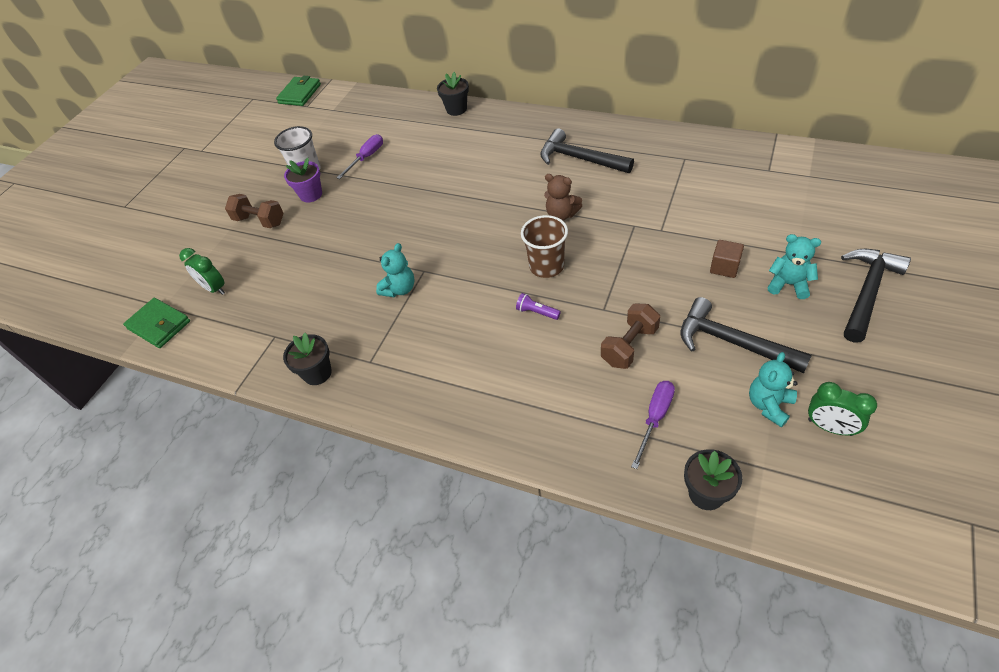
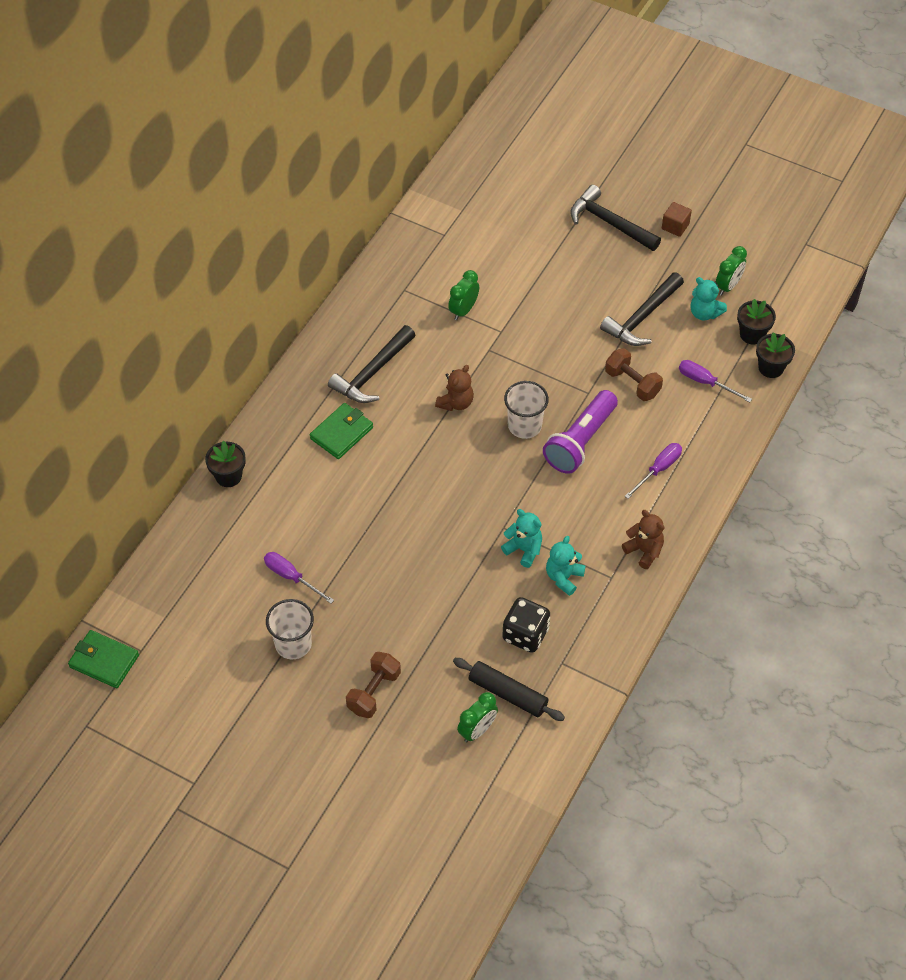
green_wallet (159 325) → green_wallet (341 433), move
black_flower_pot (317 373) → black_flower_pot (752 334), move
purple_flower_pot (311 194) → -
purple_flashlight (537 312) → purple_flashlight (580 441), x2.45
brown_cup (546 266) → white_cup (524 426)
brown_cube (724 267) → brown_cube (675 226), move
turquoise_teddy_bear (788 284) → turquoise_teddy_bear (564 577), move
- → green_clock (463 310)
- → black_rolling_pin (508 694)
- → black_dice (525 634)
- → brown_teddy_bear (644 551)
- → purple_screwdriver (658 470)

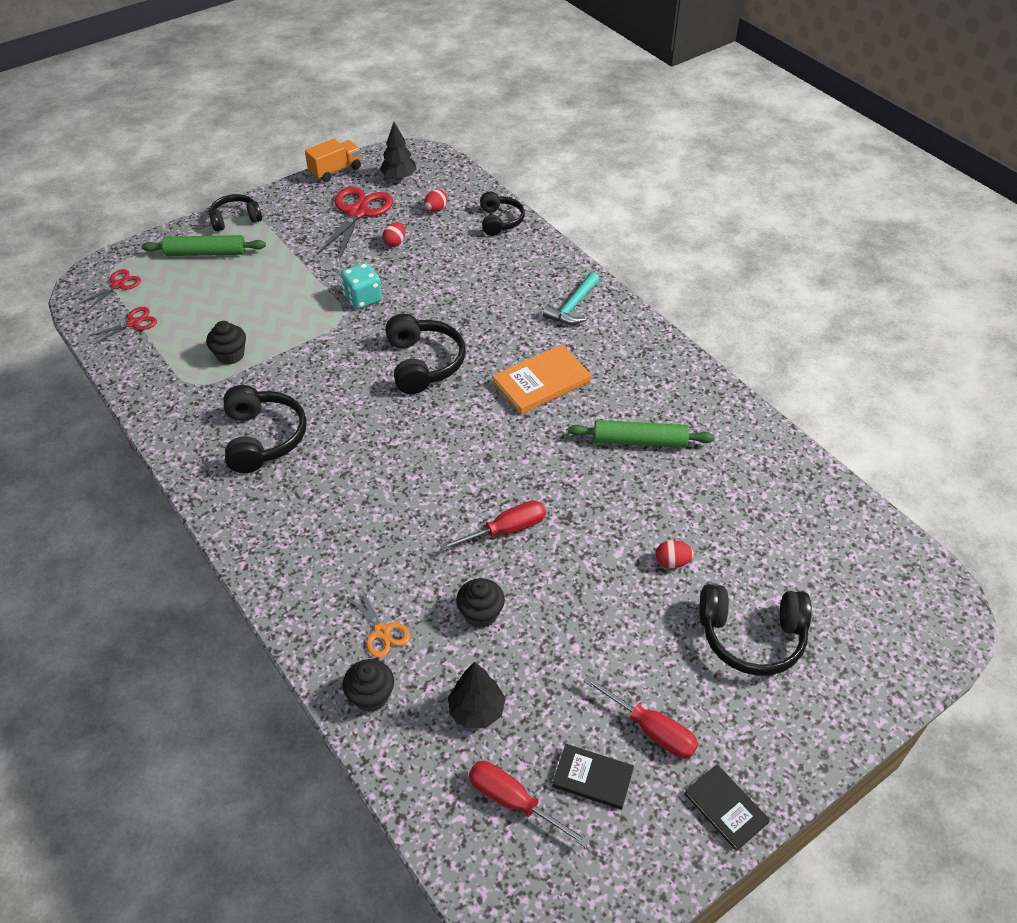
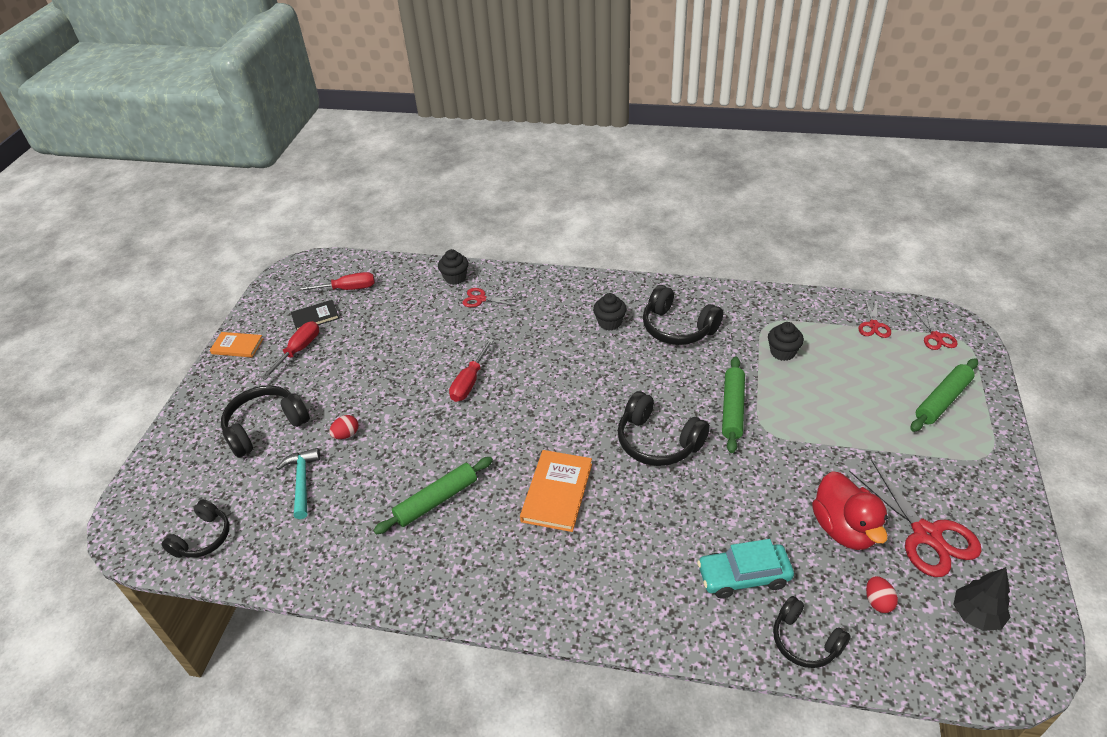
black_headphones (235 219) → black_headphones (203 538), move
orange_truck (335 170) → -
turquoise_dice (363 298) → -
orange_scissors (382 632) → red_scissors (481 299)
red_egg (395 243) → red_duck (844 529)
black_tree (476 710) → -
black_cupcake (481 614) → black_cupcake (609 323), move
turquoise_hammer (573 306) → turquoise_hammer (302 481), move
red_screwdriver (651 729) → red_screwdriver (298 350), 120 degrees clockwise
black_book (725 808) → orange_book (237 346)
- → turquoise_car (743 576)
- → green_rolling_pin (732 409)

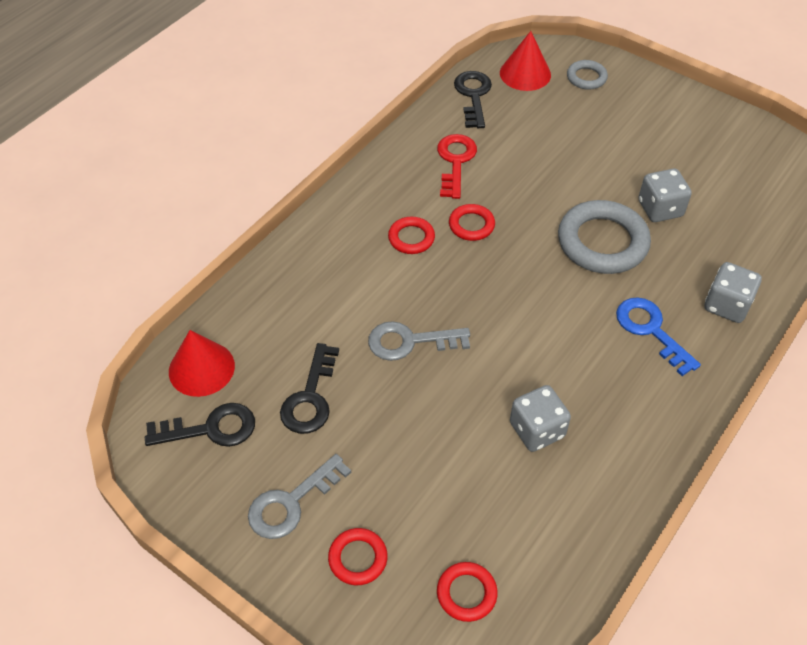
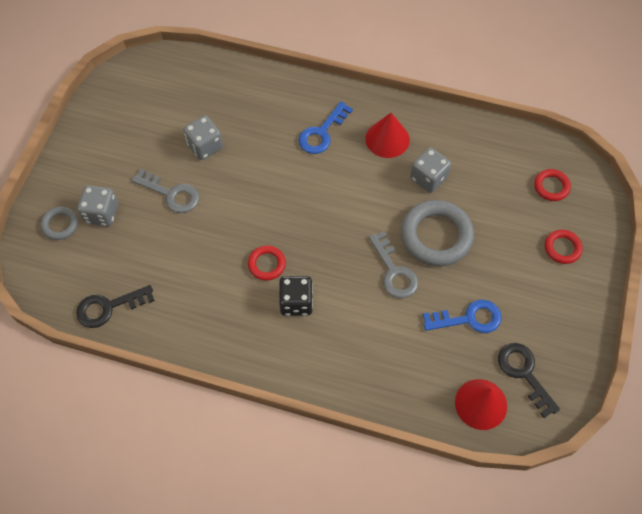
grey_key (291 503) → grey_key (171 194), move
black_key (310 397) → blue_key (468 318)
red_ring (411 238) → black_dice (296 302)
red_key (455 161) → -
red_cone (525 73) → red_cone (387 139), move
grey_ring (602 242) → grey_ring (436 236), move
grey_dice (726 305) → grey_dice (101 213), move

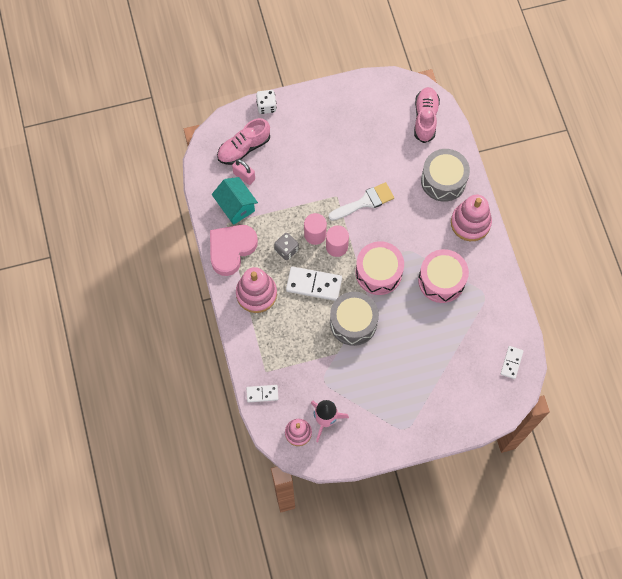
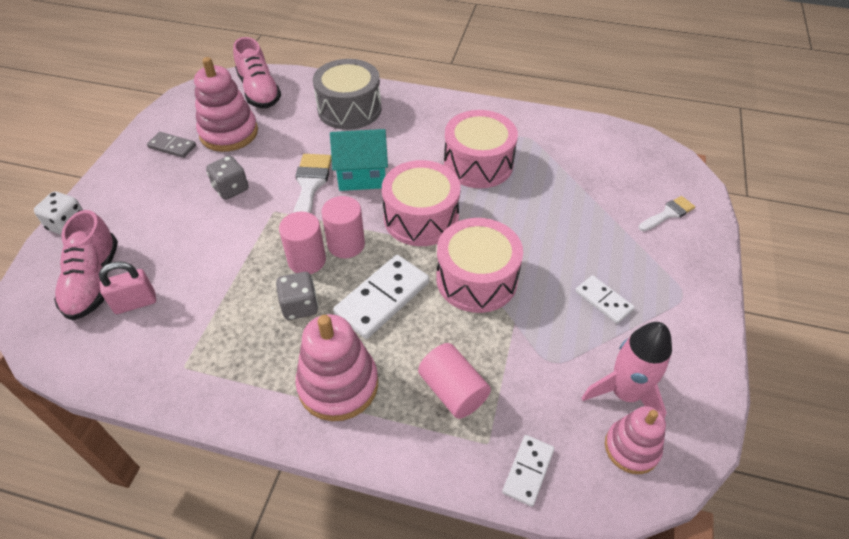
pink_heart (231 249) → -
turquoise_house (235 206) → turquoise_house (362 176), move
grey_drum (353 322) → pink_drum (476 279)
pink_shoe (425 118) → pink_shoe (259 91), 150 degrees counterclockwise
pink_stacking_toy (470 223) → pink_stacking_toy (229 133), move
white_domino (511 362) → white_domino (603 301), move
- → grey_domino (172 146)
- → grey_dice (231 189)
- → pink_cylinder (453 391)
- → white_brush (668 213)

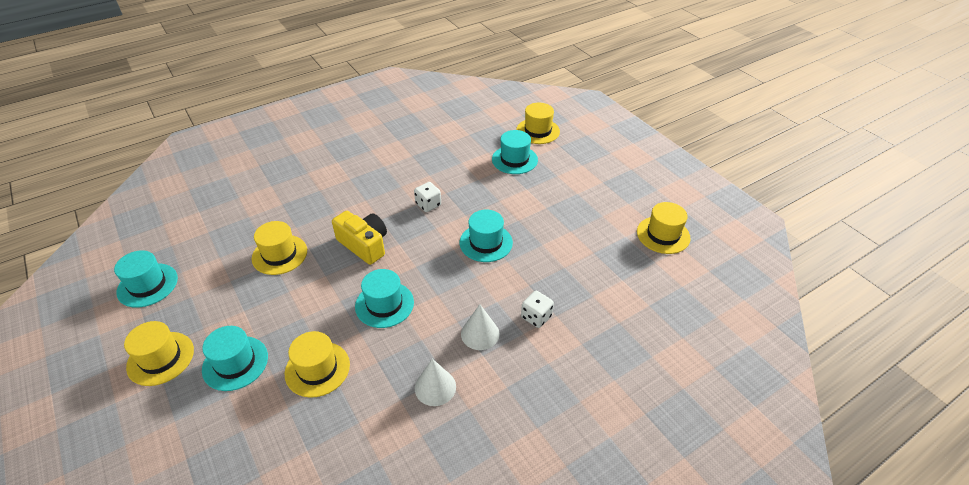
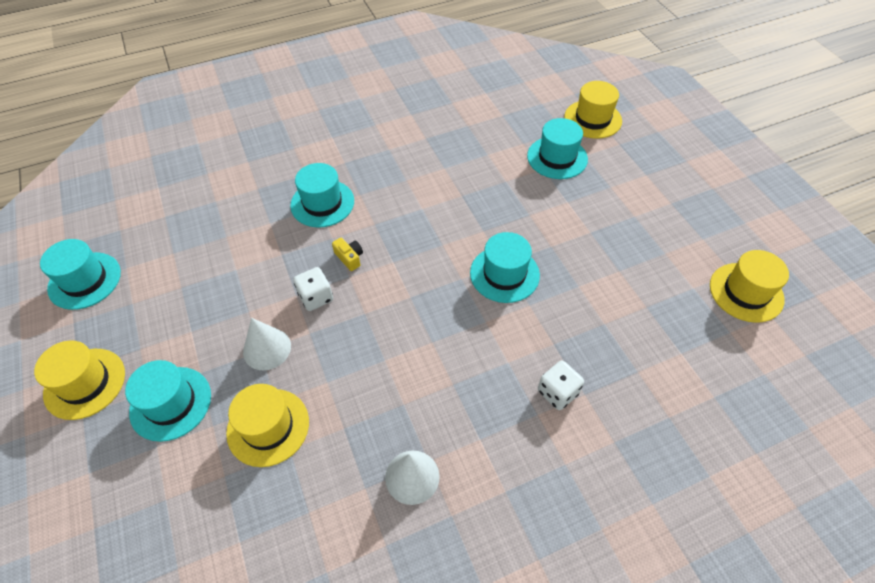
yellow_hat (279 254) → -
yellow_camera (364 245) → yellow_camera (349 258), x0.46
turquoise_hat (384 304) → turquoise_hat (322 203), move
white_dice (428 204) → white_dice (316 297), move
white_cone (480 334) → white_cone (267 349), move

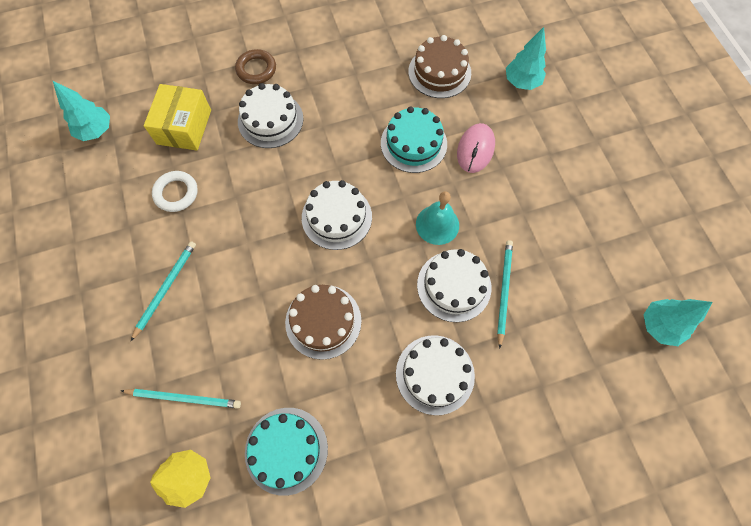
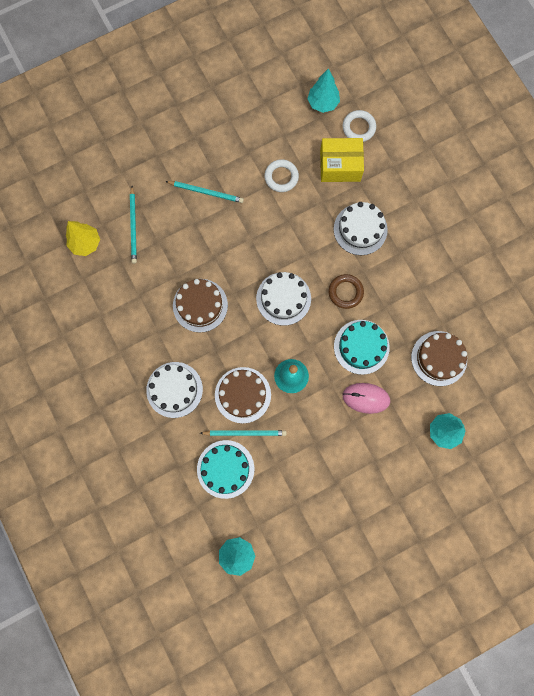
brown_ring (256 69) → brown_ring (345 292), move
turquoise_cake (286 450) → turquoise_cake (225 469), move
white_cake (454 286) → brown_cake (242 395)
- → white_ring (358 128)

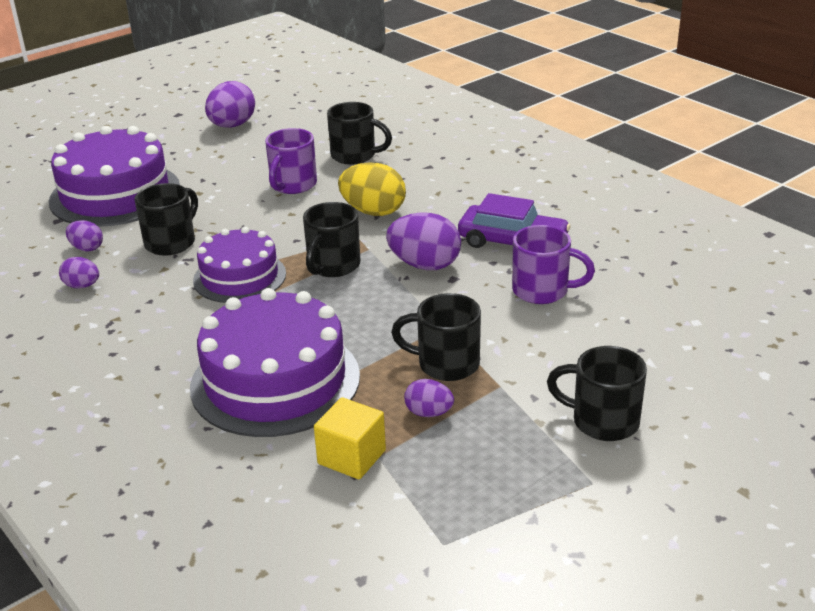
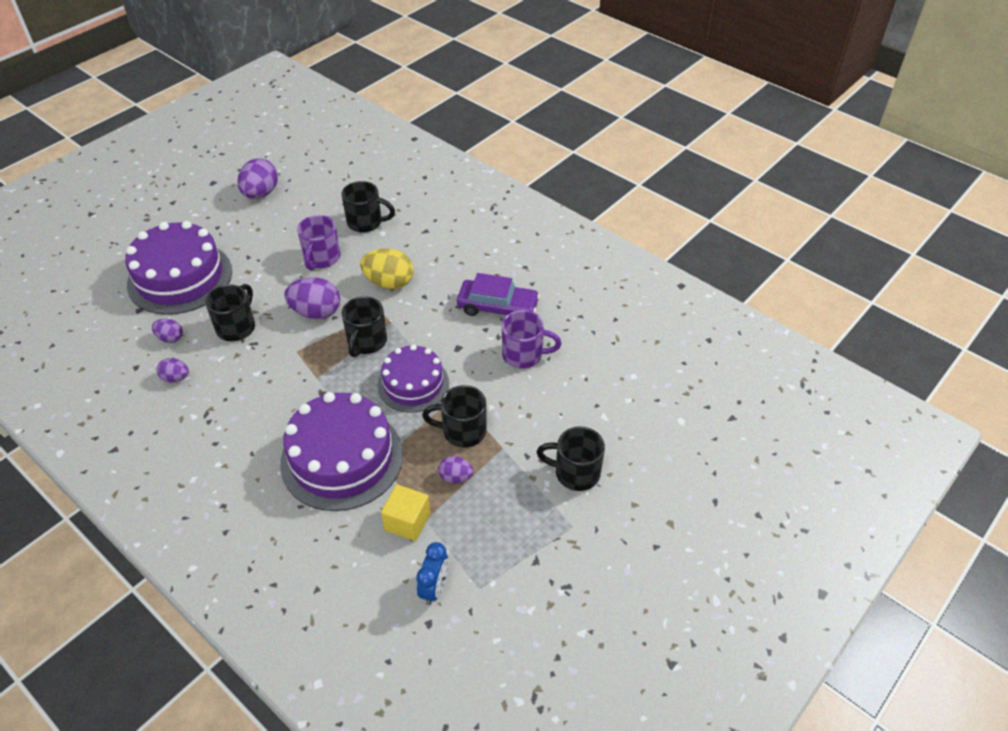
purple_cake (239 277) → purple_cake (413 384), move
purple_egg (425 265) → purple_egg (316 312), move
- → blue_clock (434 588)

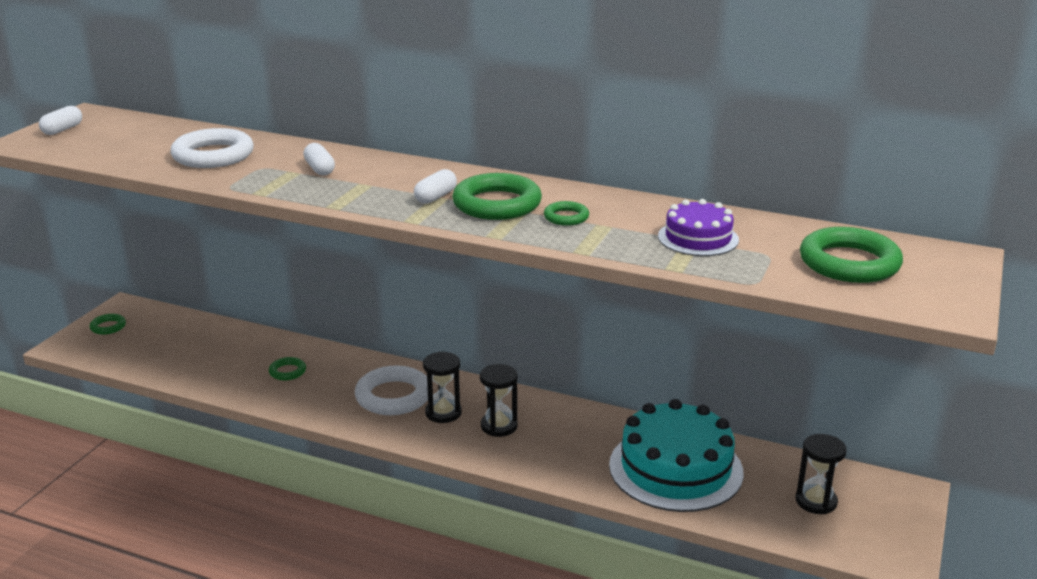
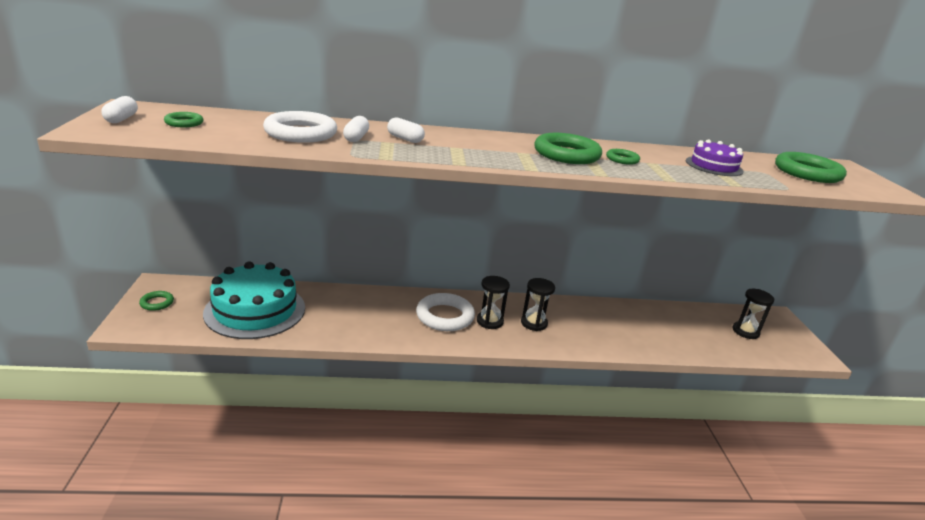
green_ring (287 371) → green_ring (184 123), move
white_capsule (435 197) → white_capsule (356 138), move
turquoise_cake (675 468) → turquoise_cake (255 310), move

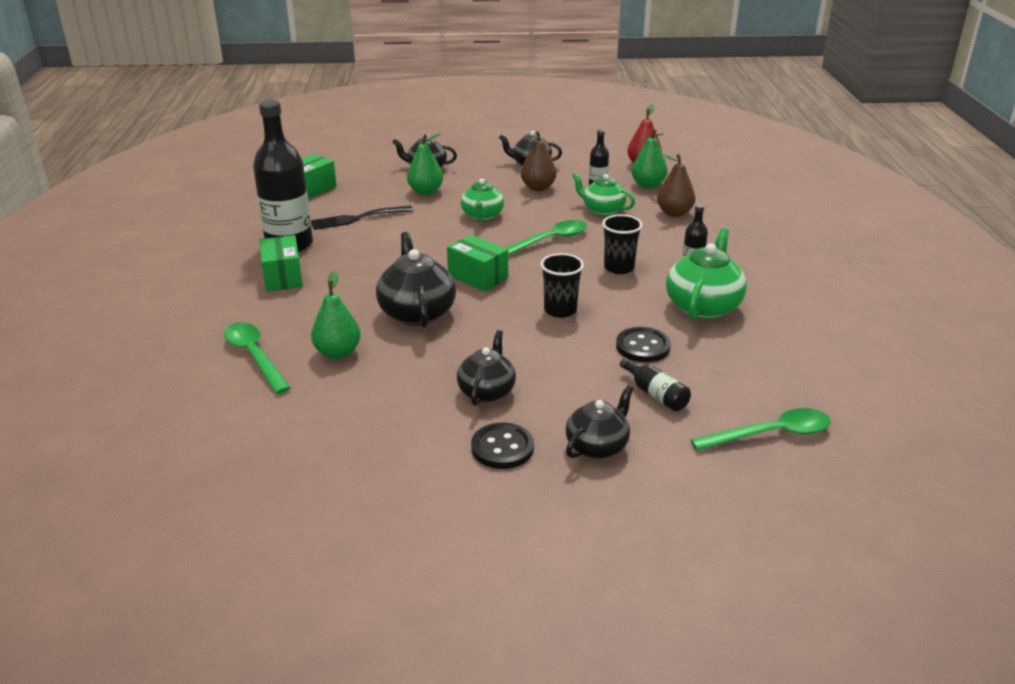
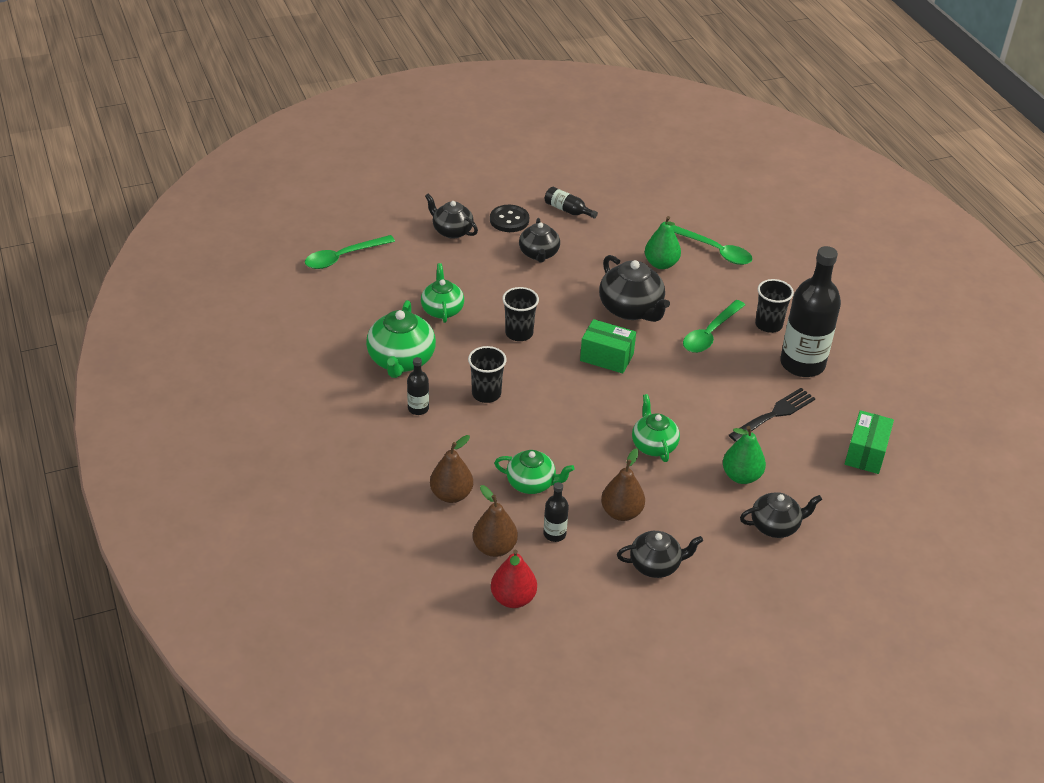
green_box (283 277) → black_cup (768 325)
green_spoon (548 241) → green_spoon (710 333), move
black_teapot (597 446) → black_teapot (452 231), 105 degrees clockwise
black_button (643 347) → green_teapot (442 310)
black_bottle (655 394) → black_bottle (567 210), move
green_pear (648 185) → brown_pear (494 548)

